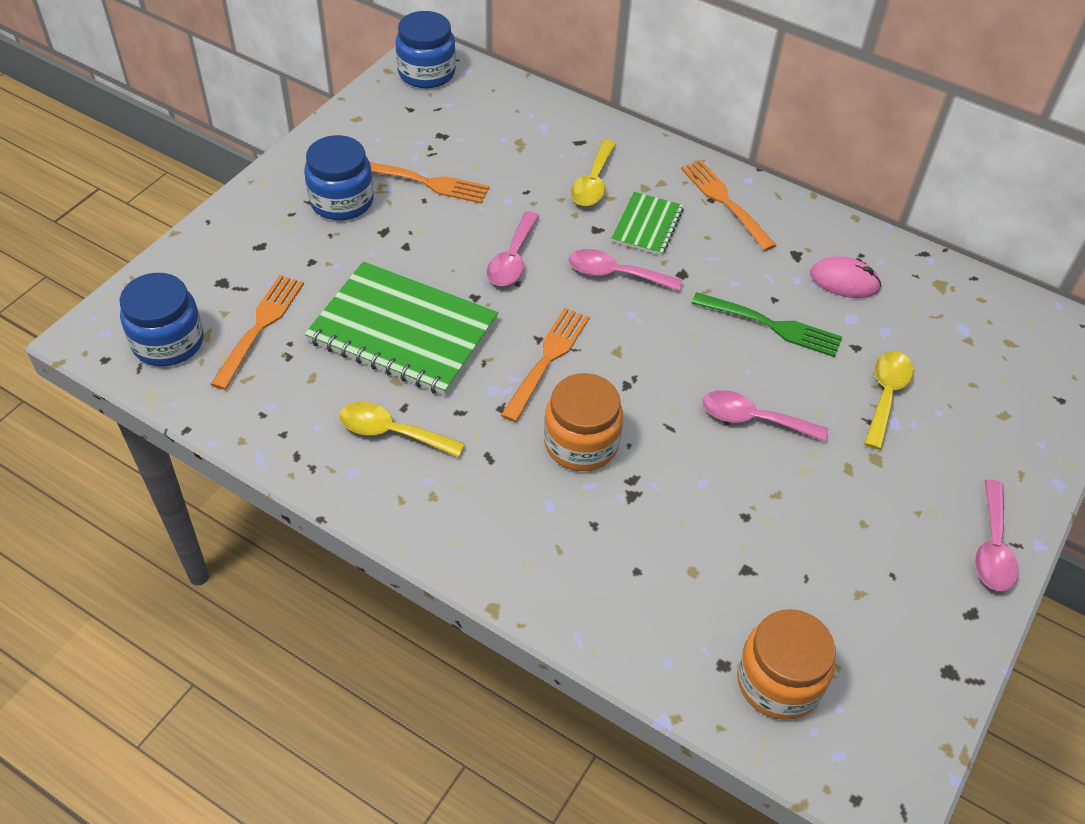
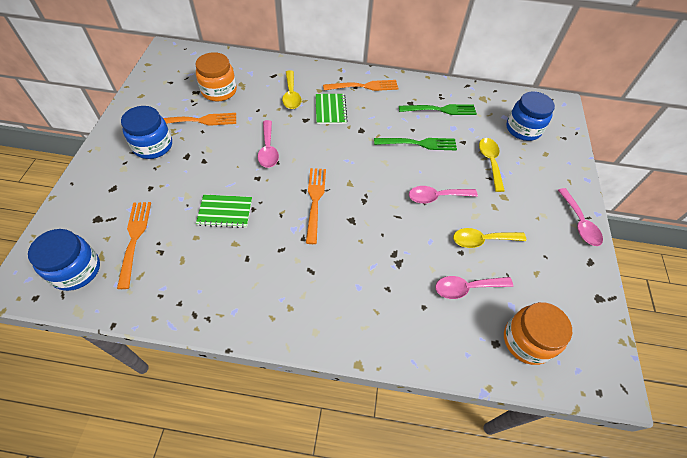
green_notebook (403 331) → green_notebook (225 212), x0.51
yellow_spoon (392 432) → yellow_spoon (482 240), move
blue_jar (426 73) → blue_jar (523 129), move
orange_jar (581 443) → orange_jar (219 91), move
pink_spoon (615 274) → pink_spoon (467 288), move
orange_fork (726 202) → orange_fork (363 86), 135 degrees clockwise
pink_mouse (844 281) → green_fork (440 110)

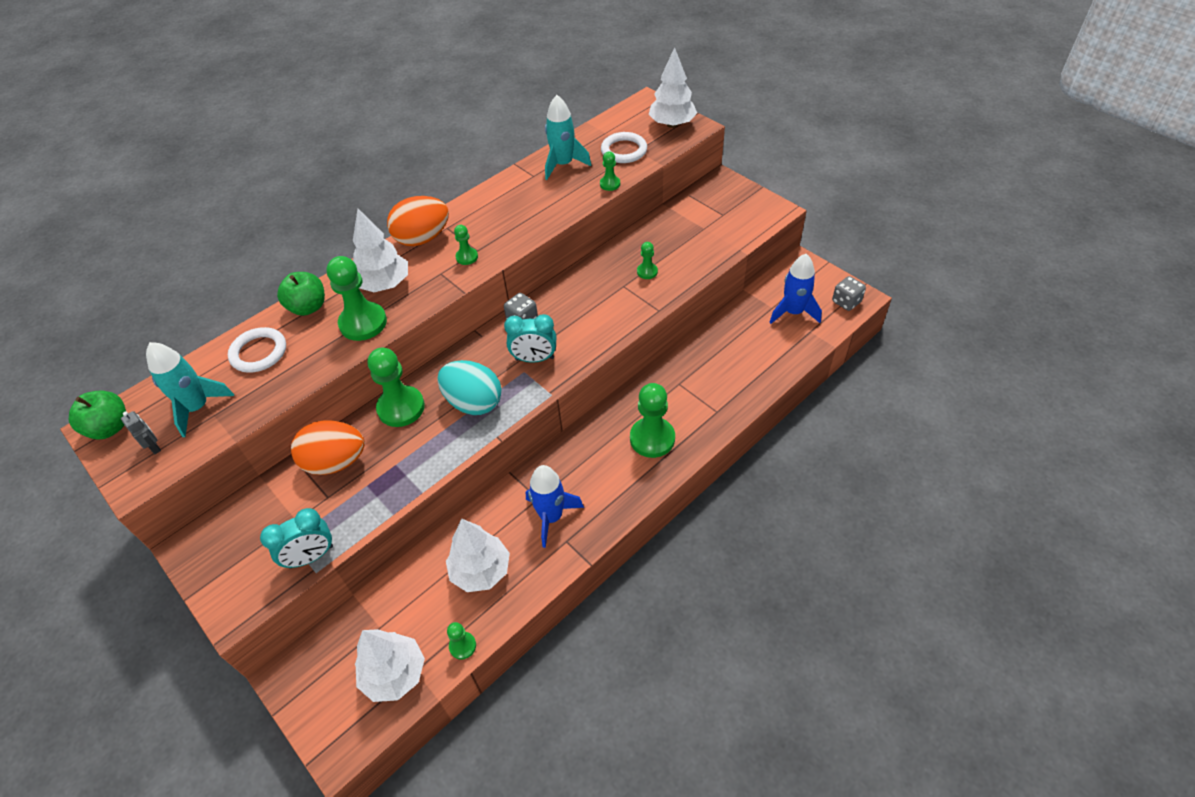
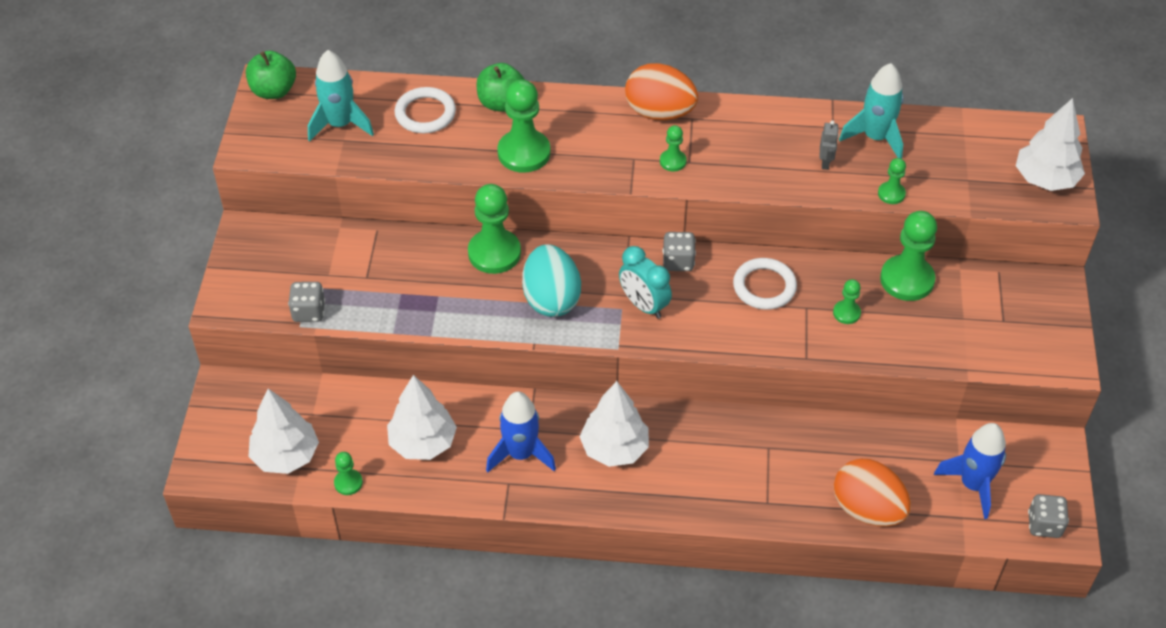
grey_robot (155 447) → grey_robot (825 163), move
turquoise_clock (311 556) → grey_dice (309 312)
orange_egg (335 462) → orange_egg (867 509), move
white_tree (384 284) → white_tree (614 448), move
white_ring (624 150) → white_ring (764 287), move
green_pawn (652 438) → green_pawn (907 280), move

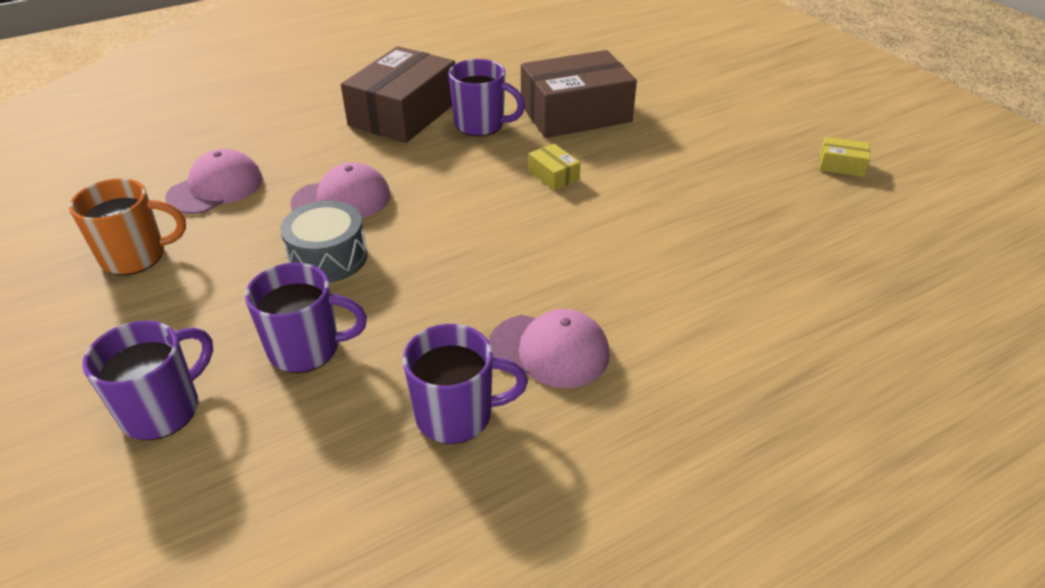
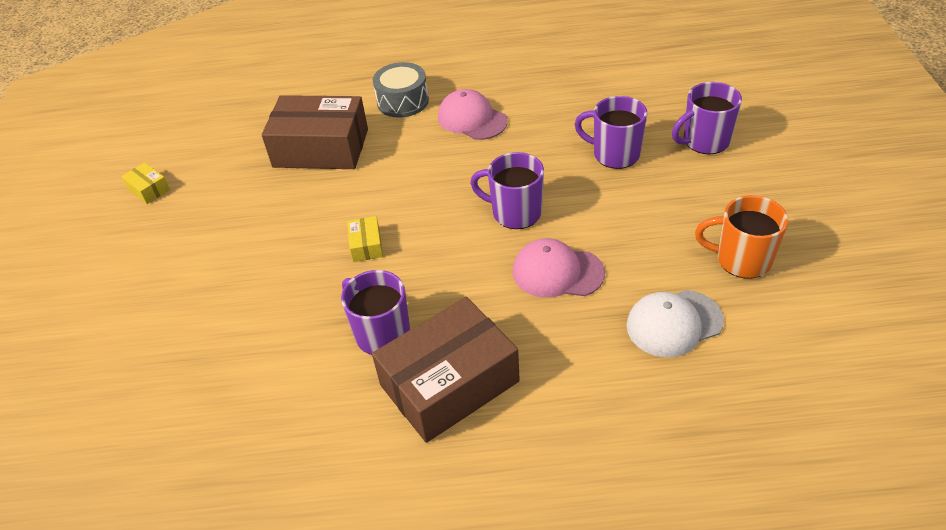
pink_cap (216 188) → white_cap (674 323)
grey_drum (328 257) → grey_drum (403 101), move
purple_mug (456 415) → purple_mug (515 213), move
brown_box (575 113) → brown_box (321 148), move

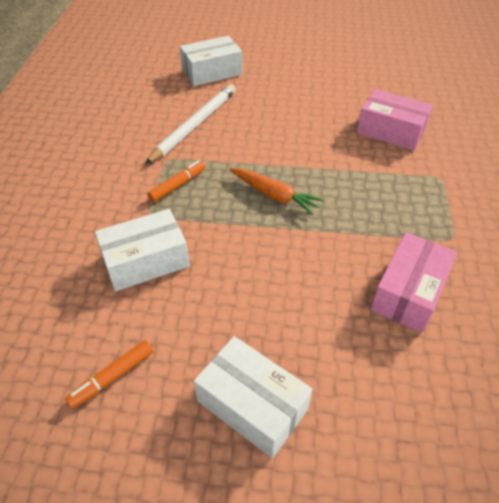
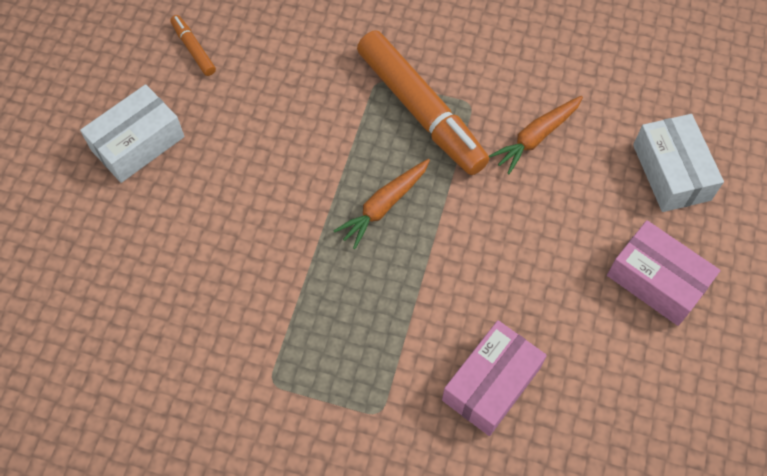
white_box (145 261) → -
white_pencil (194 125) → orange_carrot (536 137)
orange_marker (178 185) → orange_marker (421 110), x2.29
pink_box (408 292) → pink_box (656 281), move

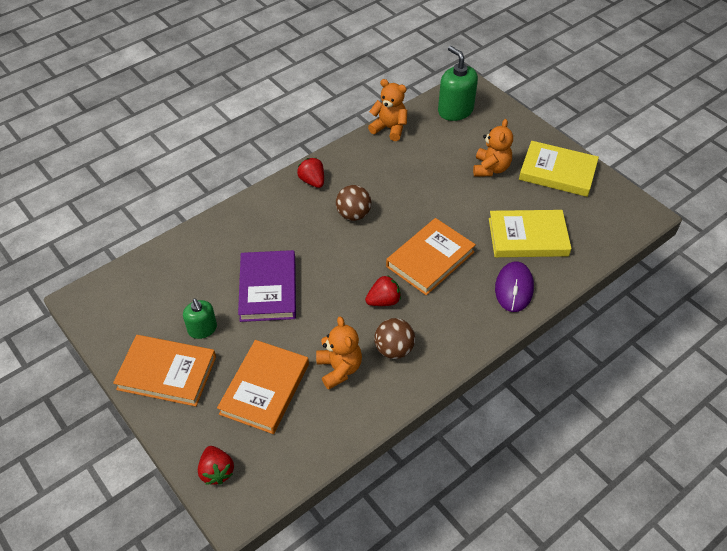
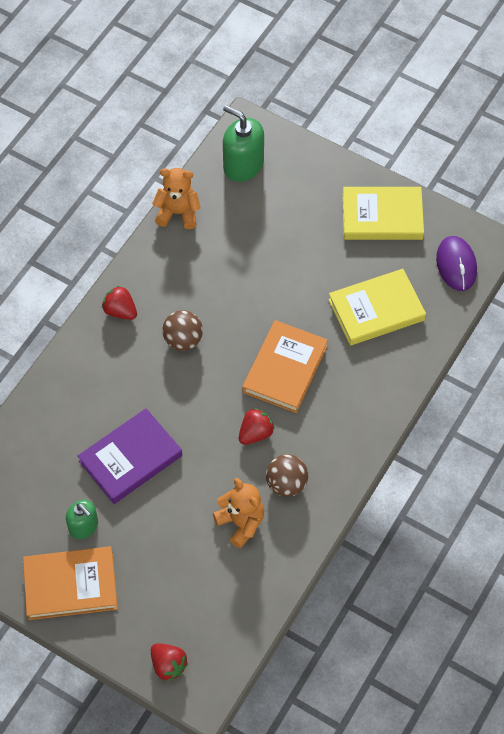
orange_book (265 389) → -
purple_book (268 289) → purple_book (130 458), 75 degrees clockwise
orange_teddy_bear (491 168) → -
purple_mouse (514 288) → purple_mouse (456 265), move

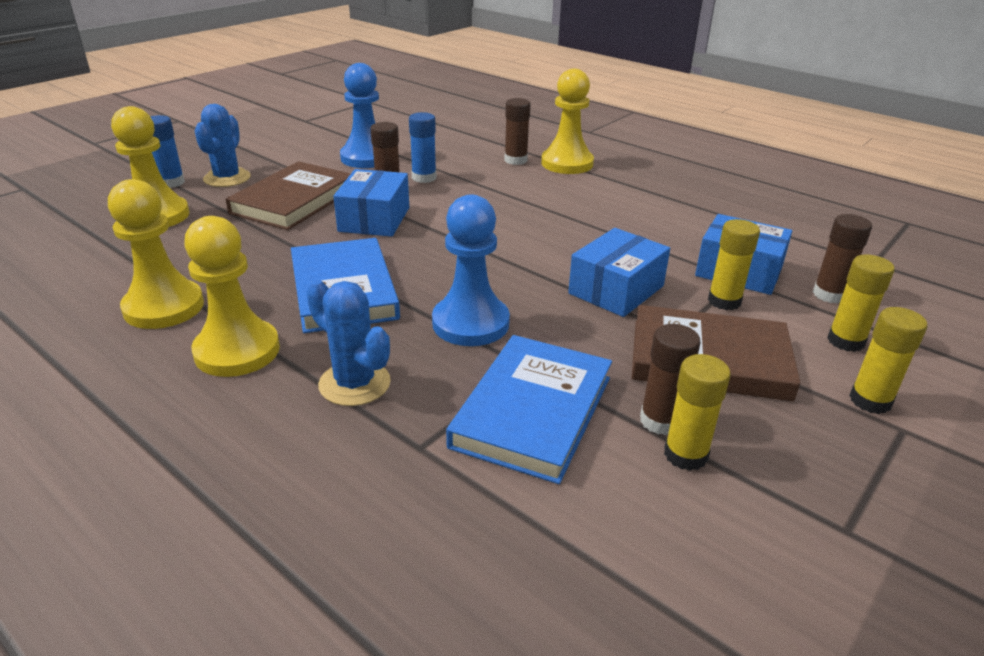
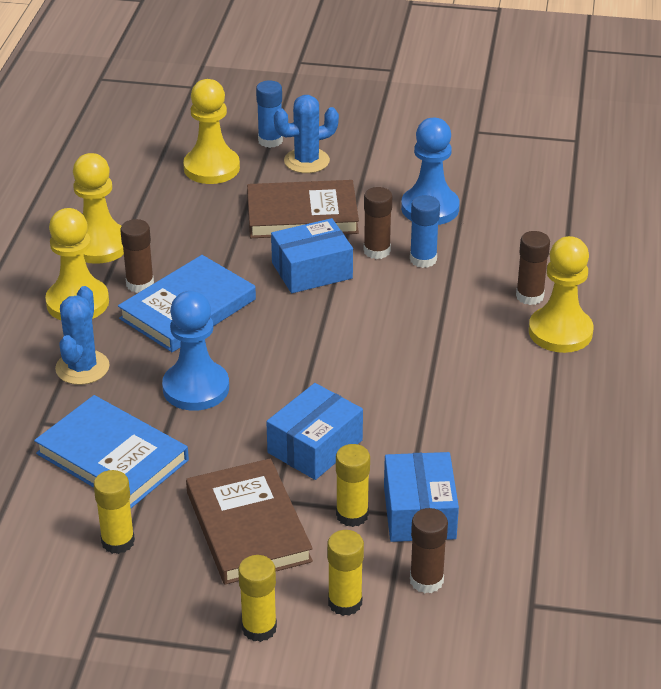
blue_book (532 411) → blue_book (112 457), 45 degrees clockwise
blue_box (616 290) → blue_box (315 446), 60 degrees counterclockwise
brown_glue_stick (660 421) → brown_glue_stick (140 284), move

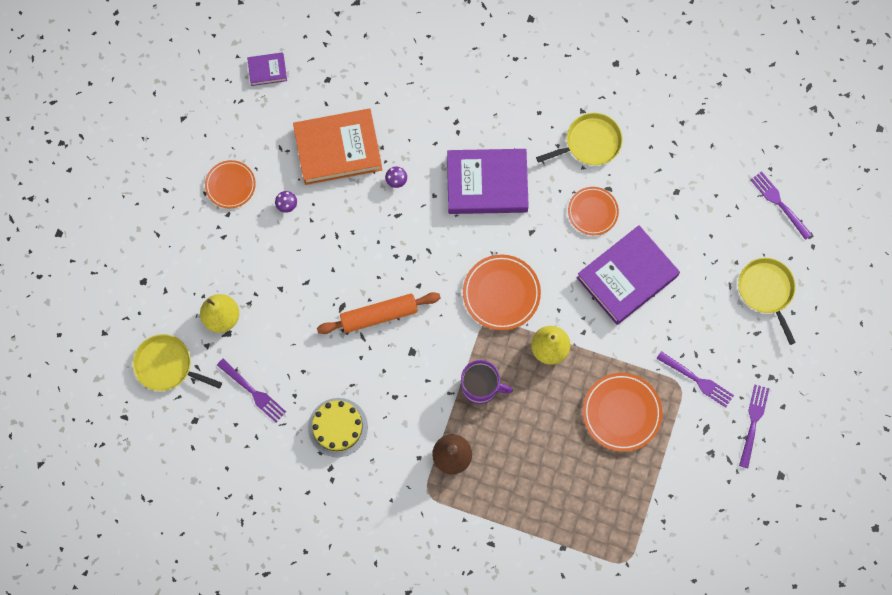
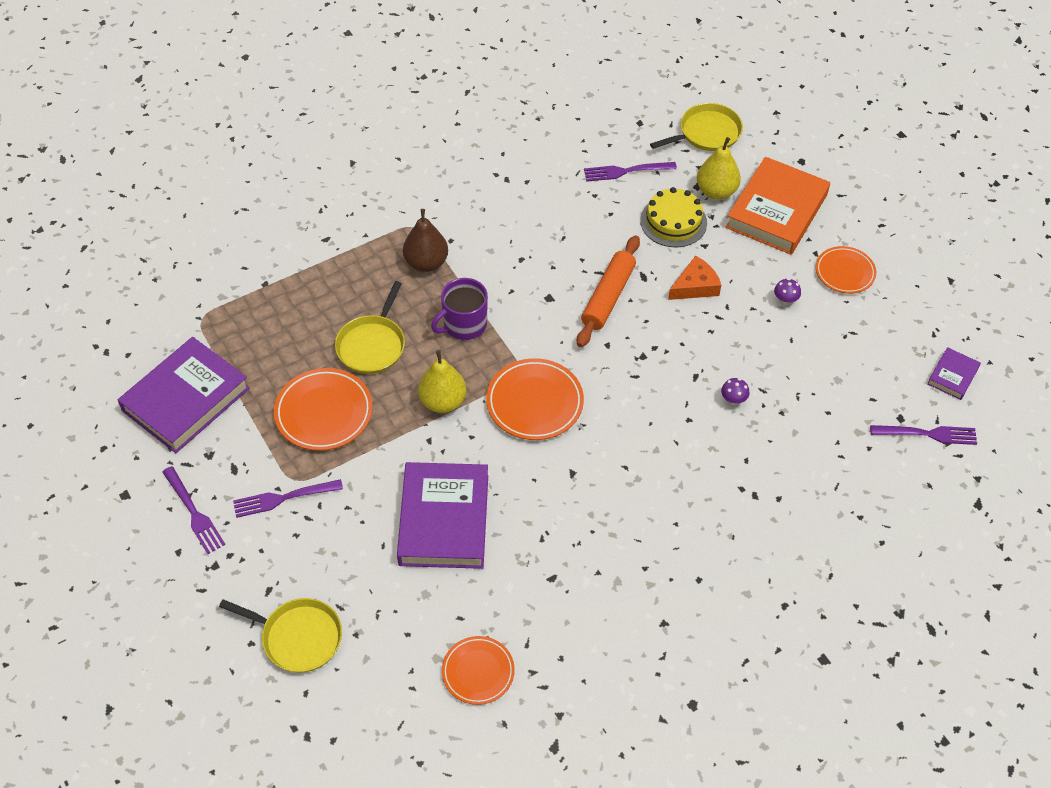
orange_book (338 149) → orange_book (776 211), move
yellow_cake (338 427) → yellow_cake (673 221), move
purple_book (487 183) → purple_book (186 399), move
yellow_pan (590 143) → yellow_pan (372 345), move
orange_plate (592 212) → orange_plate (478 672), move
purple_fork (779 203) → purple_fork (928 434), move
- → orange_cheese (695 286)

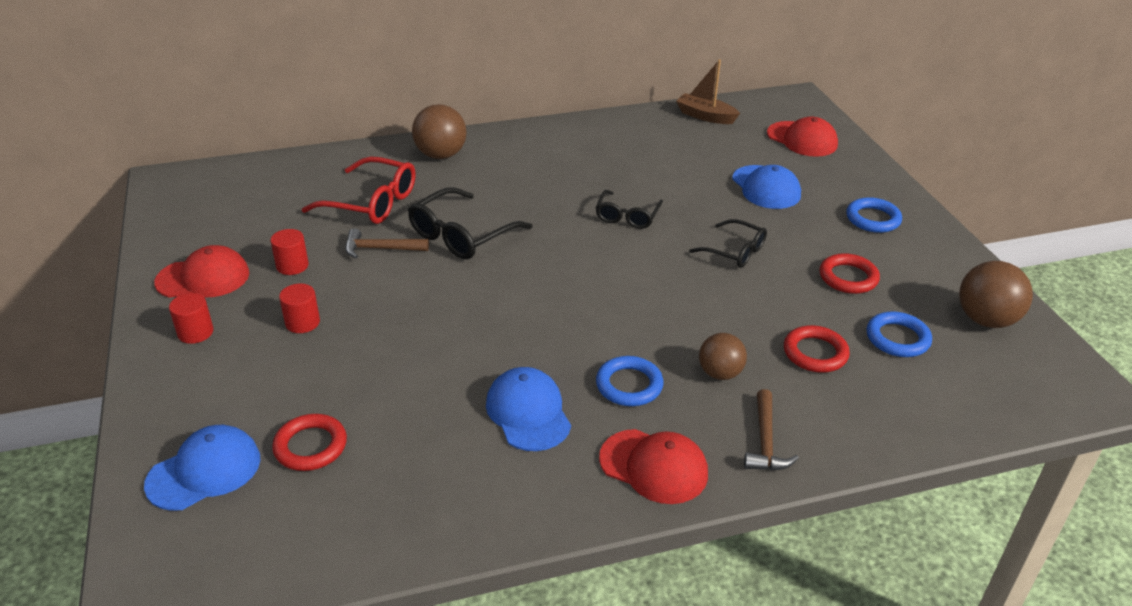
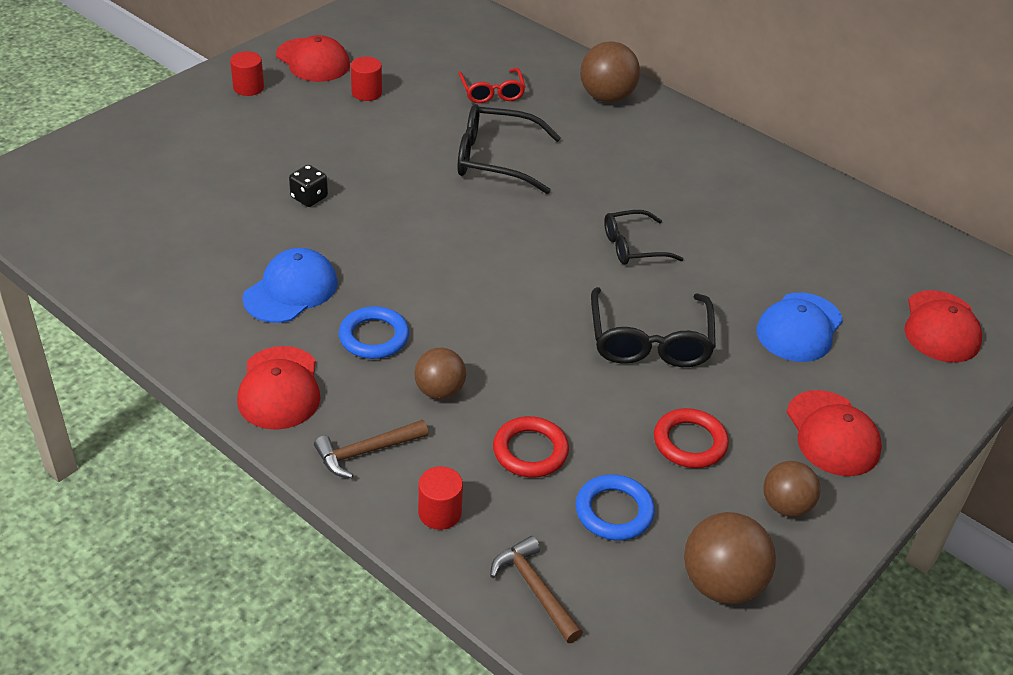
blue_cap (204 471) → -
red_ring (310 446) → -
red_cylinder (302 322) → red_cylinder (440 513), move
red_glasses (371 202) → red_glasses (492 92), x0.64
brown_hammer (380 249) → brown_hammer (534 588), move
brown_boat (705 116) → -
black_glasses (734 251) → black_glasses (649 340), x1.57
blue_ring (873 219) → red_cap (832 434)
- → black_dice (309 198)
- → brown_ball (785 506)

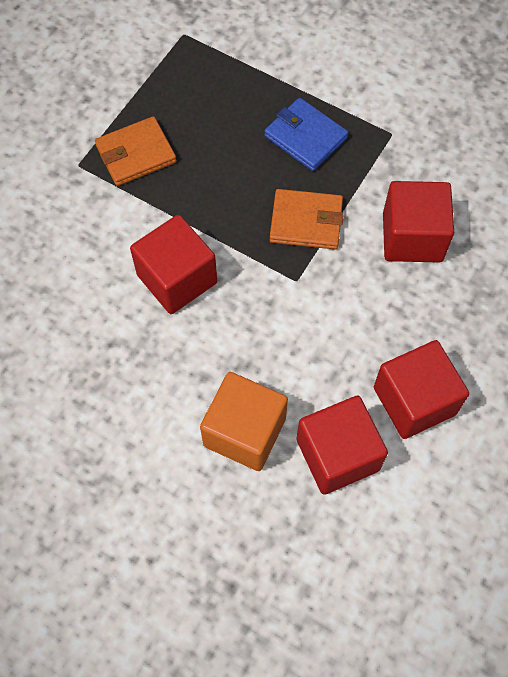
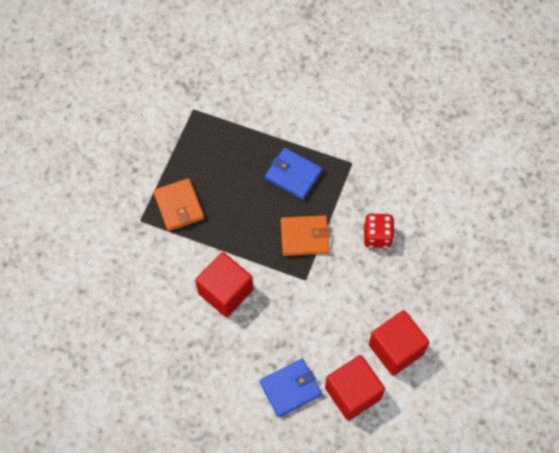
orange_wallet (136 154) → orange_wallet (179 206), 75 degrees counterclockwise
orange_cube (244 432) → blue_wallet (290 388)
red_cube (412 237) → red_dice (377 236)

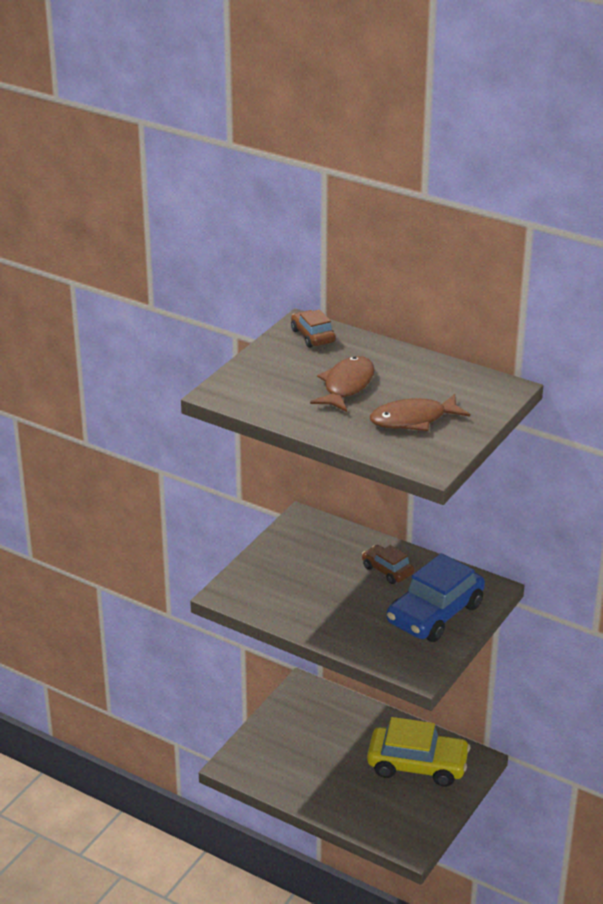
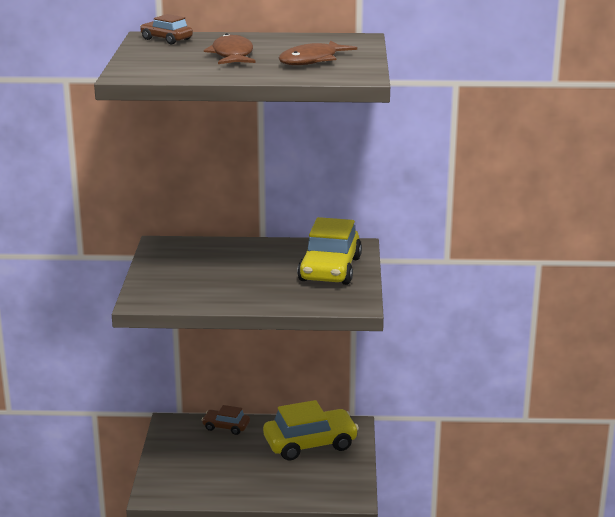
brown_car (387 570) → brown_car (226 427), move
blue_car (435 613) → yellow_car (330 269)

